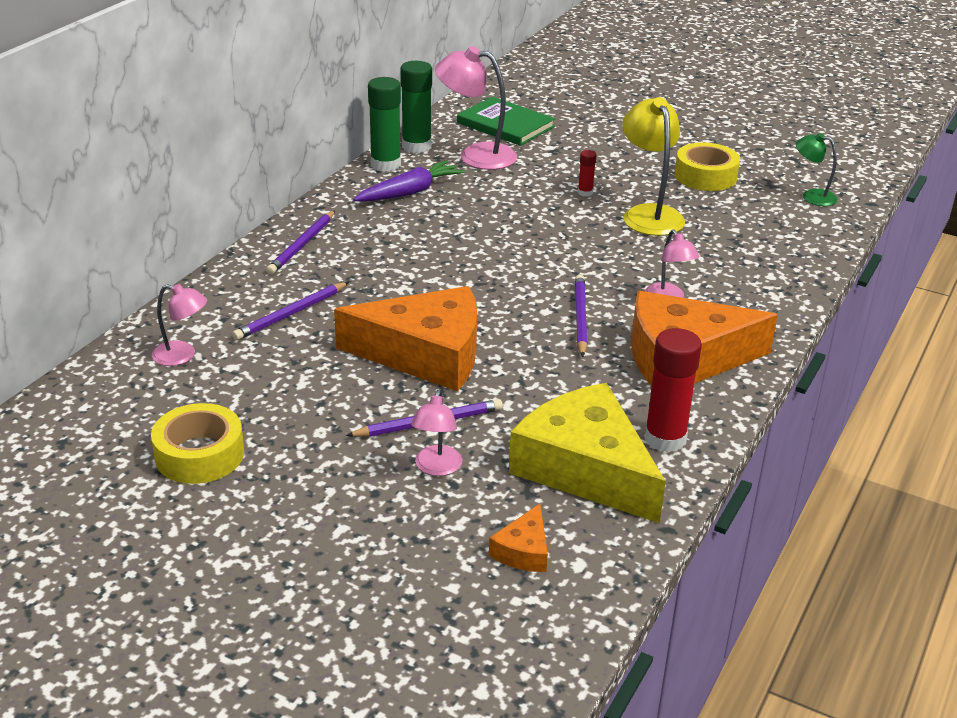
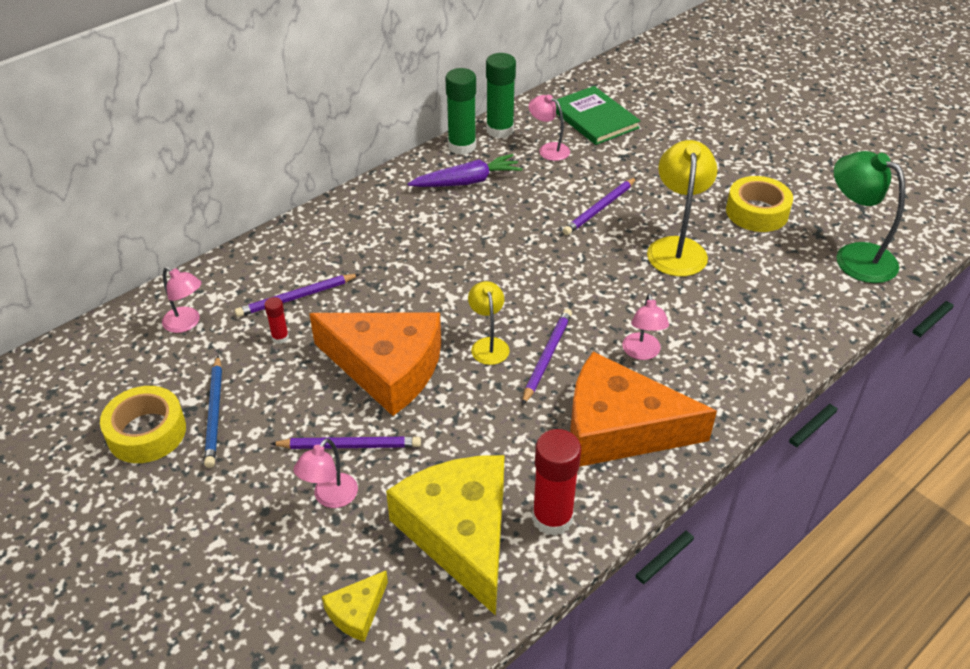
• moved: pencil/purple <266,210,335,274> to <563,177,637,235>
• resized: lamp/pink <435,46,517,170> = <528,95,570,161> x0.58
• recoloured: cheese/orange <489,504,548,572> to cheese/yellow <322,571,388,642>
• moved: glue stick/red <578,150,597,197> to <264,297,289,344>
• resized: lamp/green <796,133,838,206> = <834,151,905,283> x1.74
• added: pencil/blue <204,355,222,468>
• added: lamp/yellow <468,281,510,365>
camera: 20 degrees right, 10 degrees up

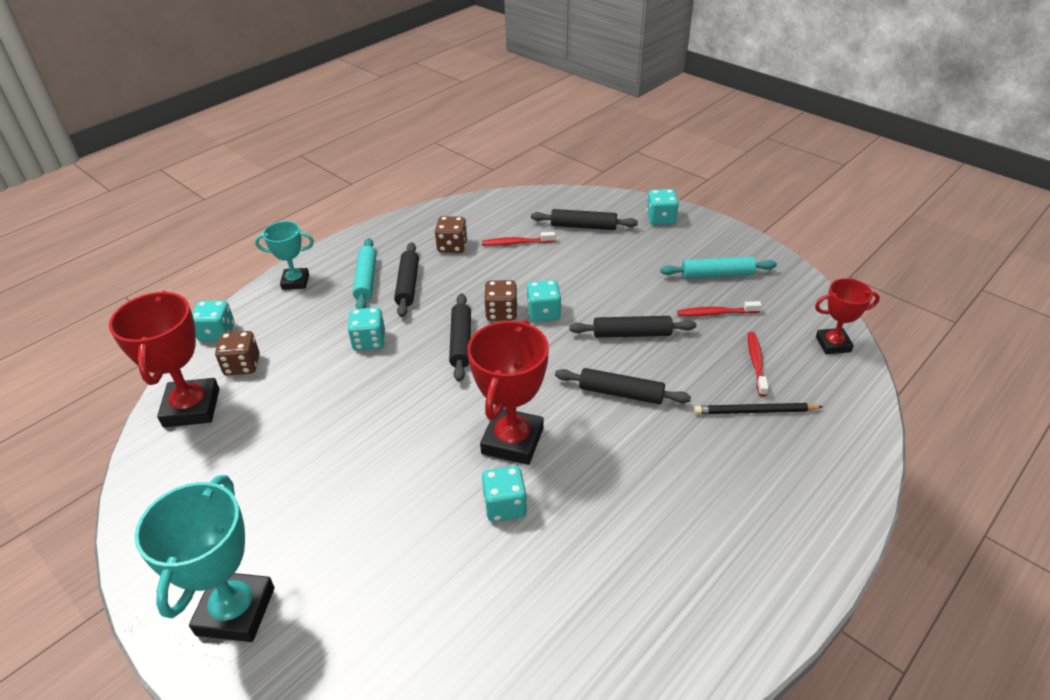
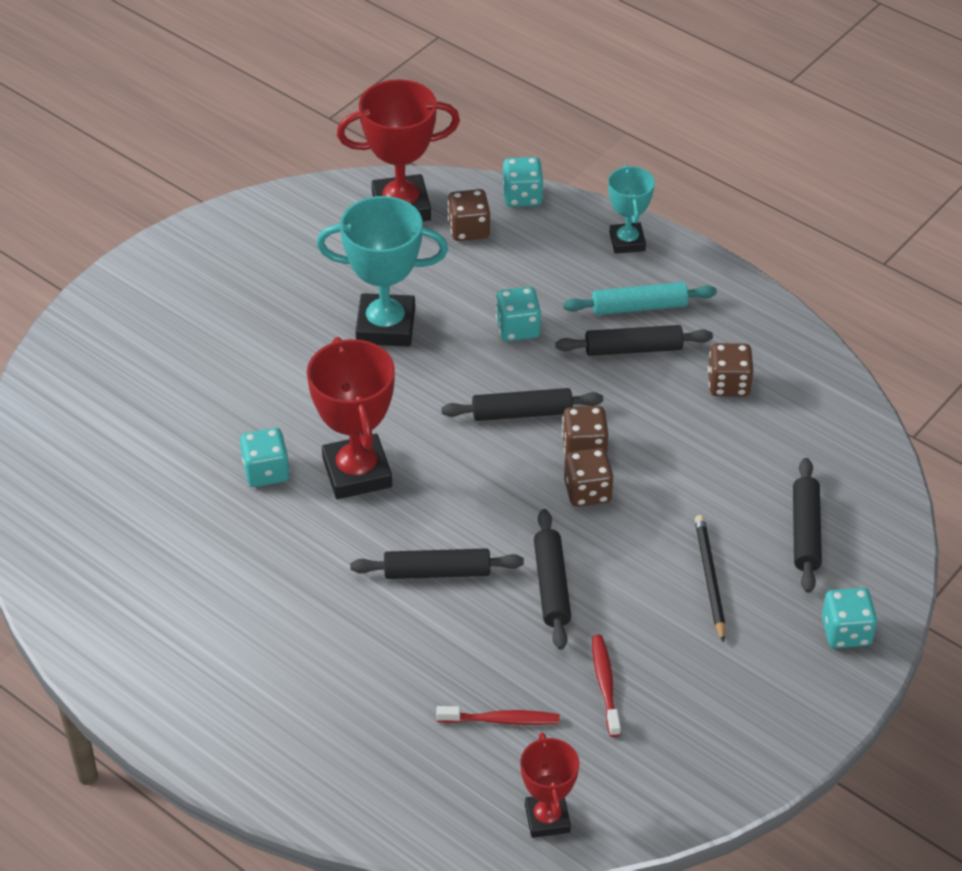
• moved: trophy/turquoise <134,475,275,642> to <317,196,448,347>
• turned: trophy/red <467,320,549,465> = <307,337,395,499> 60 degrees clockwise
• removed: toothbrush/red <482,232,555,246>
• recoloured: dice/turquoise <527,280,561,322> to dice/brown <564,448,614,507>
• turned: rolling pin/black <555,368,691,404> = <350,548,524,579> 75 degrees clockwise
• removed: rolling pin/turquoise <660,256,777,279>
• moved: pencil/black <694,403,823,414> to <695,515,726,643>
camera: 85 degrees right, 5 degrees up

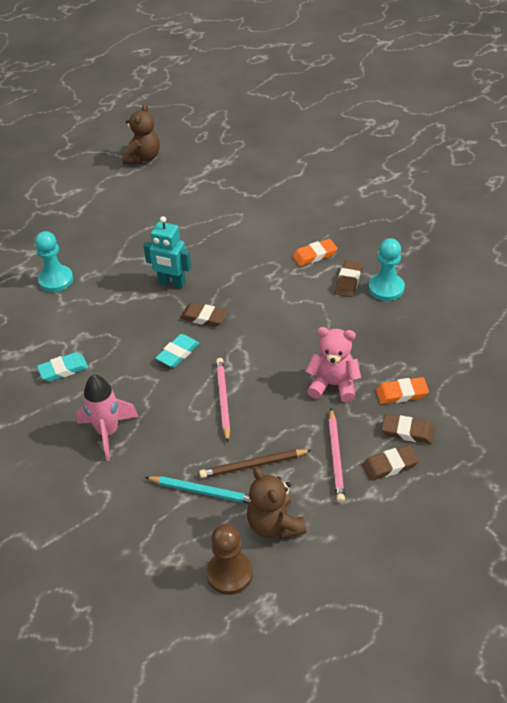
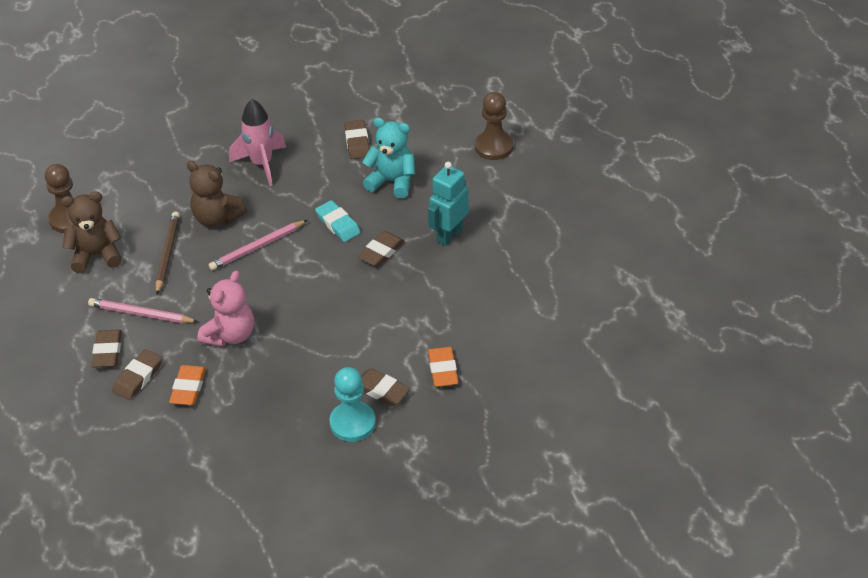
• recoloured: pawn/turquoise <35,231,73,292> to pawn/brown <475,92,513,160>
• recoloured: eraser/turquoise <37,352,88,382> to eraser/brown <344,120,370,159>
• moved: teddy bear/brown <122,103,160,164> to <187,161,247,227>
• removed: pencil/turquoise <145,476,251,504>
• turned: pencil/pink <216,358,230,443> = <209,220,307,270> 135 degrees clockwise
• added: teddy bear/turquoise <362,118,415,198>
camera: 105 degrees right, 0 degrees up

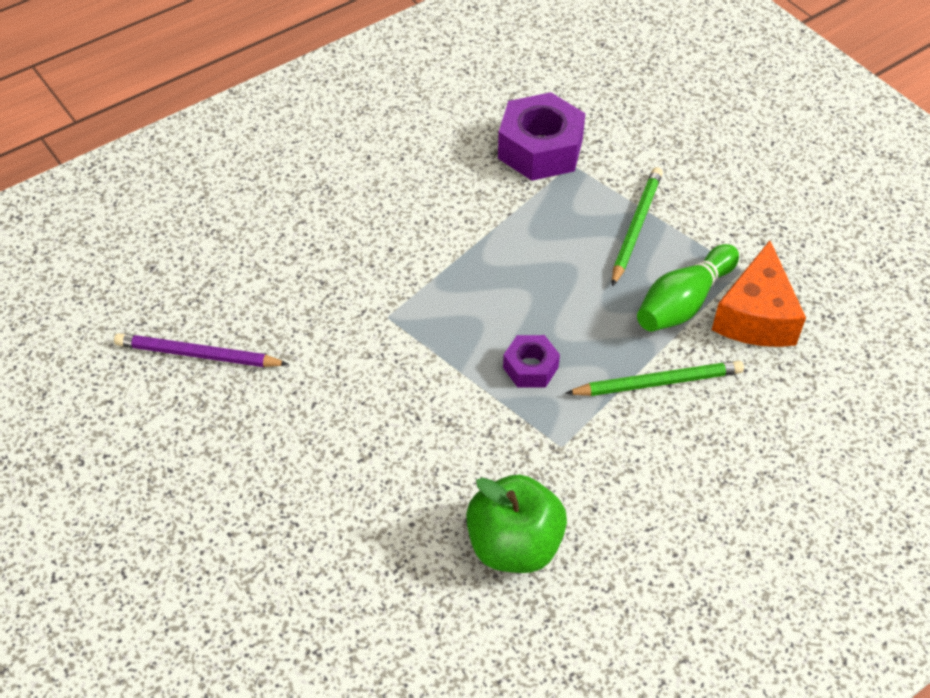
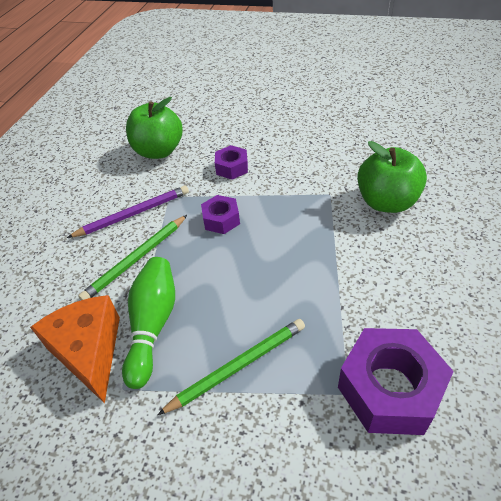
• moved: pencil/purple <114,333,289,367> to <67,185,189,238>
• turned: pencil/green <612,167,663,286> = <157,319,305,415> 105 degrees counterclockwise
• added: nut/purple <215,145,248,180>
• added: apple/green <357,141,427,213>
camera: 145 degrees right, 5 degrees down

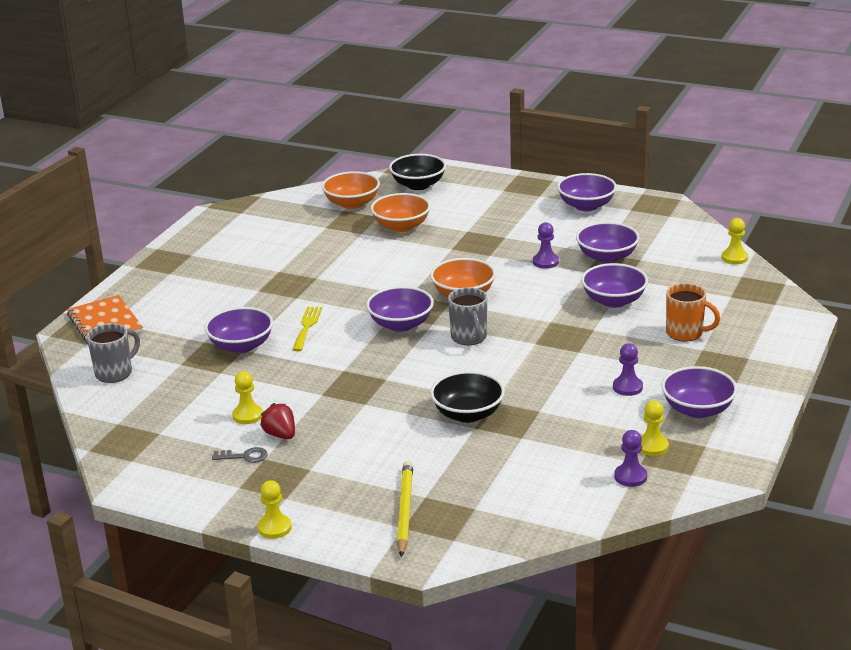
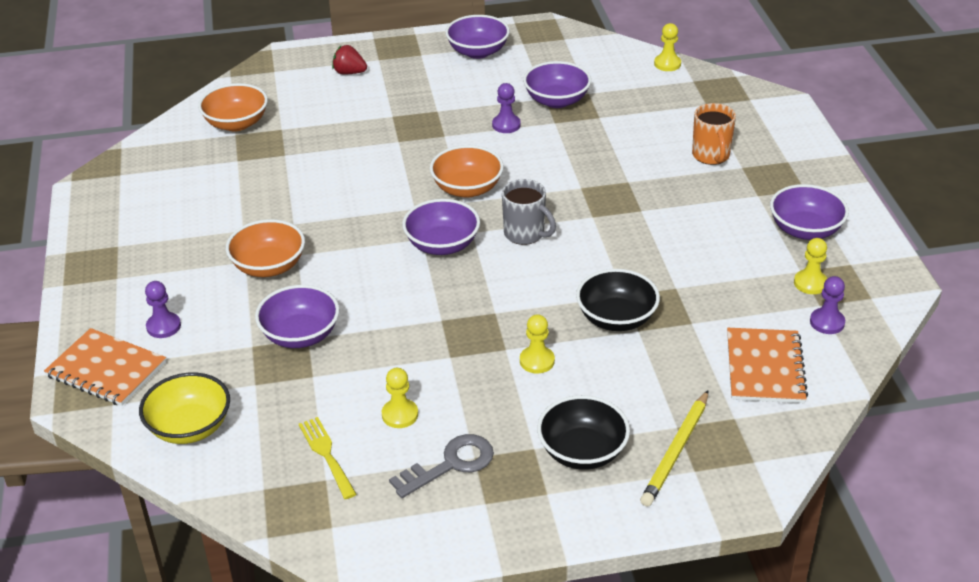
• replaced: mug/grey <87,323,140,383> to bowl/yellow <139,372,230,444>
• resized: key/grey <212,447,268,463> = <389,434,494,498> x1.67
• moved: pawn/yellow <258,480,292,539> to <520,314,555,373>
• moved: strawberry/red <260,403,295,439> to <332,45,367,74>
• moved: fork/yellow <293,306,322,351> to <299,417,357,499>
• moved: bowl/orange <370,193,431,232> to <226,219,305,277>
• moved: bowl/black <389,154,446,190> to <537,395,630,470>
• turned: pencil/yellow <397,461,413,557> = <640,391,708,507> 120 degrees counterclockwise
• removed: bowl/purple <581,263,648,308>
• moved: pawn/purple <613,343,643,396> to <145,281,181,338>
• turned: mug/orange <666,283,720,342> = <692,103,736,165> 90 degrees clockwise
• added: notebook/orange <727,328,808,403>
camera: 35 degrees left, 10 degrees up

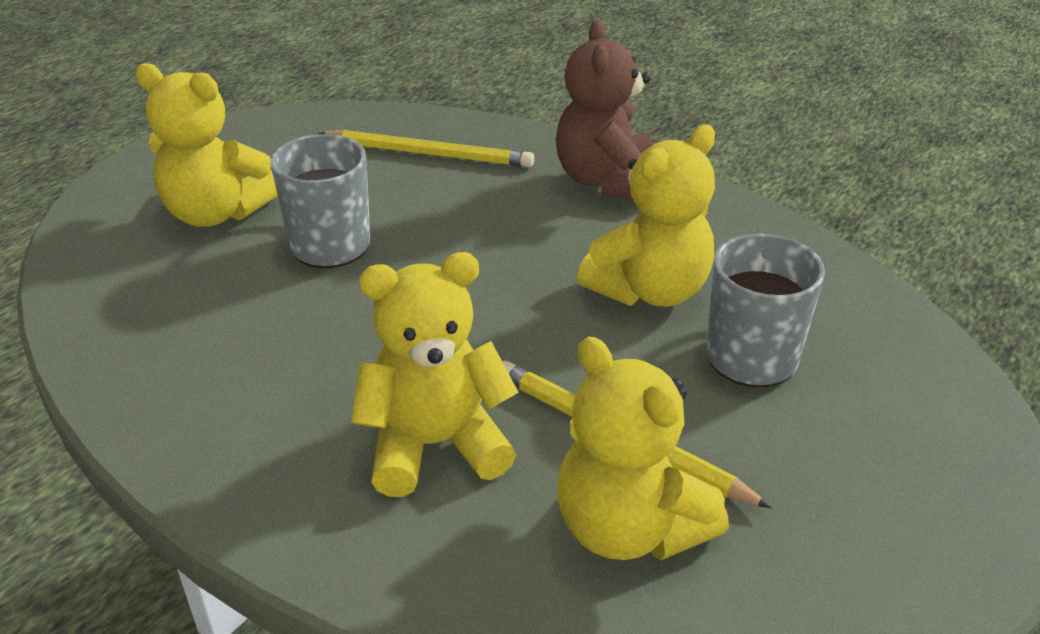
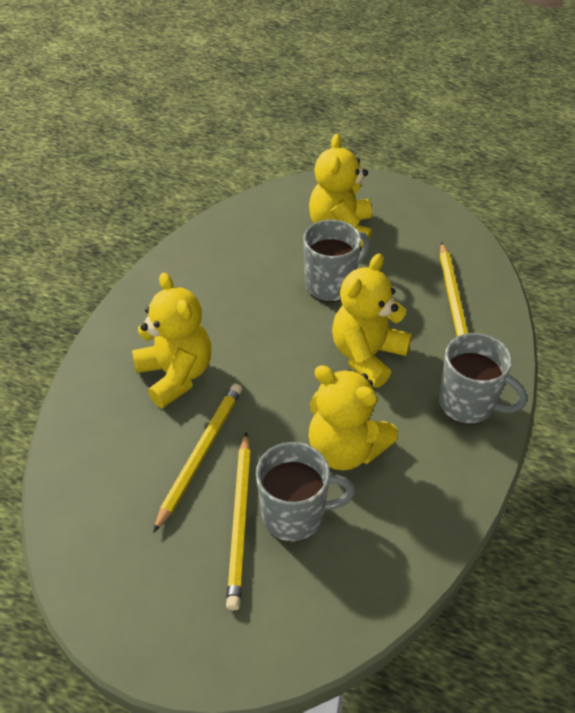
• replaced: teddy bear/brown <556,19,653,200> to mug/grey <439,333,527,425>
• moved: teddy bear/yellow <558,337,729,560> to <332,254,412,388>
• added: pencil/yellow <226,432,251,610>
camera: 75 degrees right, 10 degrees up

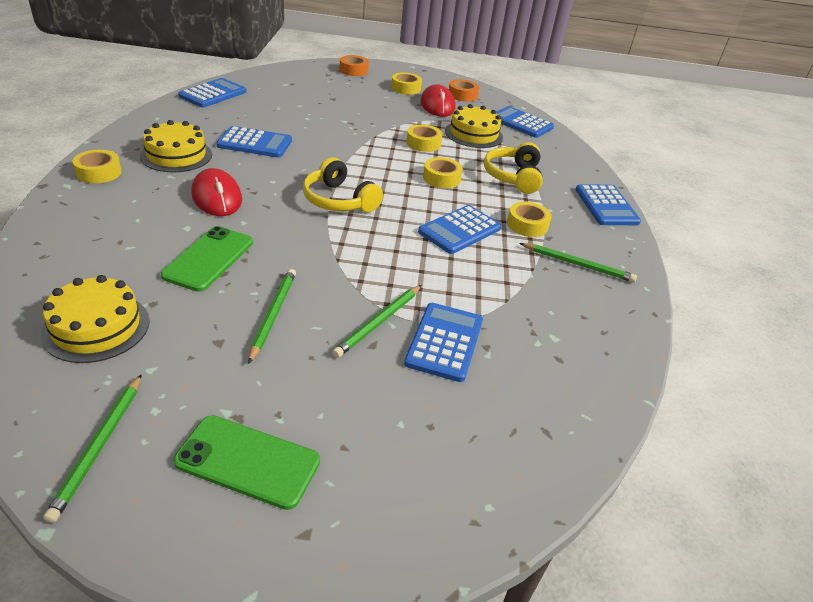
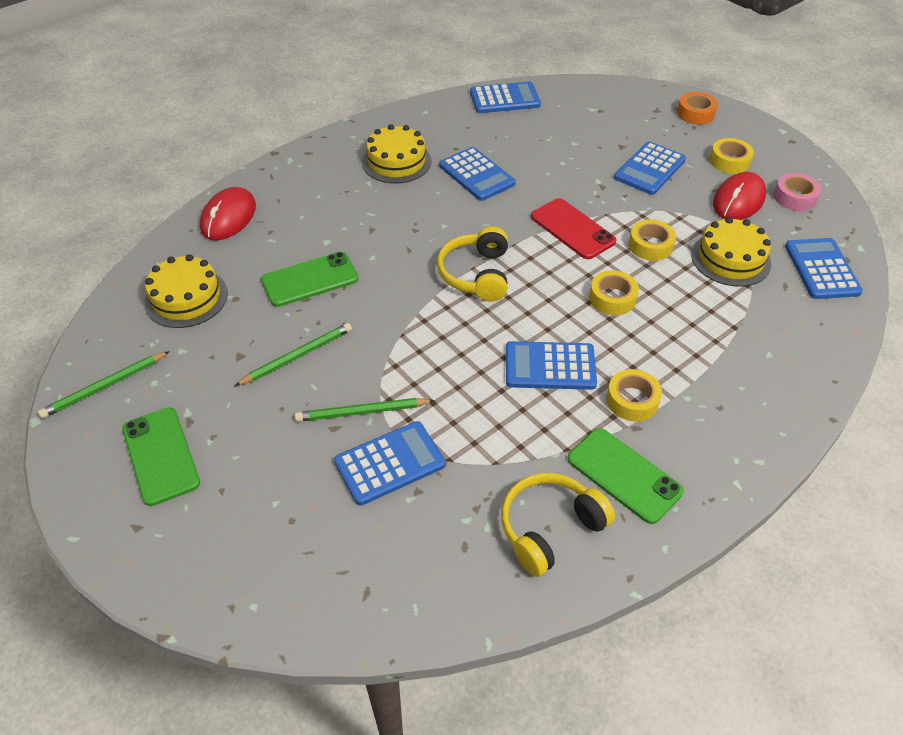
• removed: tape/yellow <73,150,122,183>
• moved: mouse/red <191,168,242,216> to <200,187,256,241>
• recoloured: tape/orange <449,79,479,102> to tape/pink <774,173,821,211>
• moved: headphones/yellow <484,142,543,194> to <501,473,615,577>
• replaced: pencil/green <519,243,637,283> to phone/green <568,428,684,524>
• moved: calculator/blue <576,184,641,225> to <614,142,686,195>
• added: phone/red <531,198,617,259>
camera: 50 degrees right, 10 degrees up

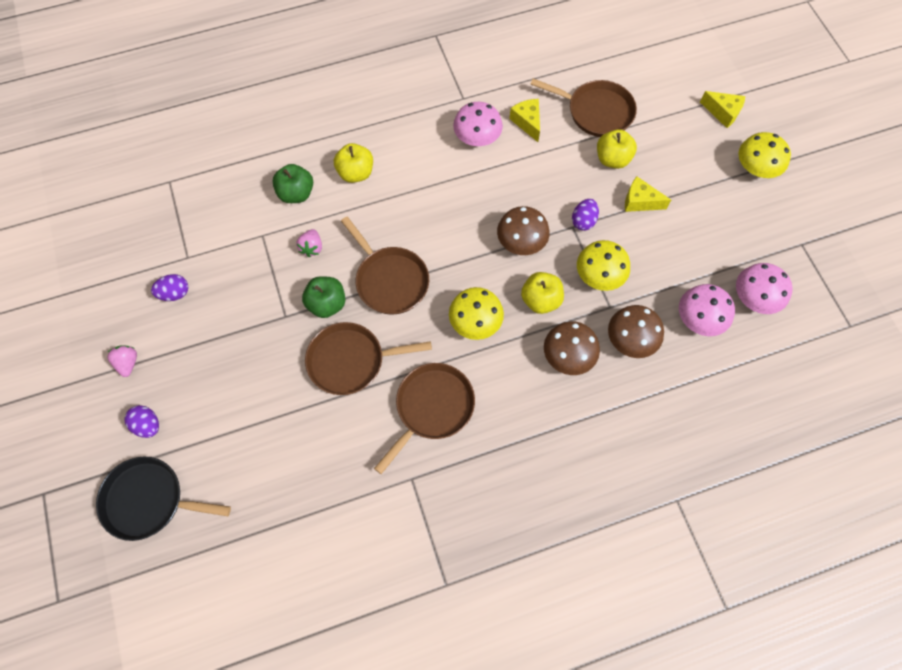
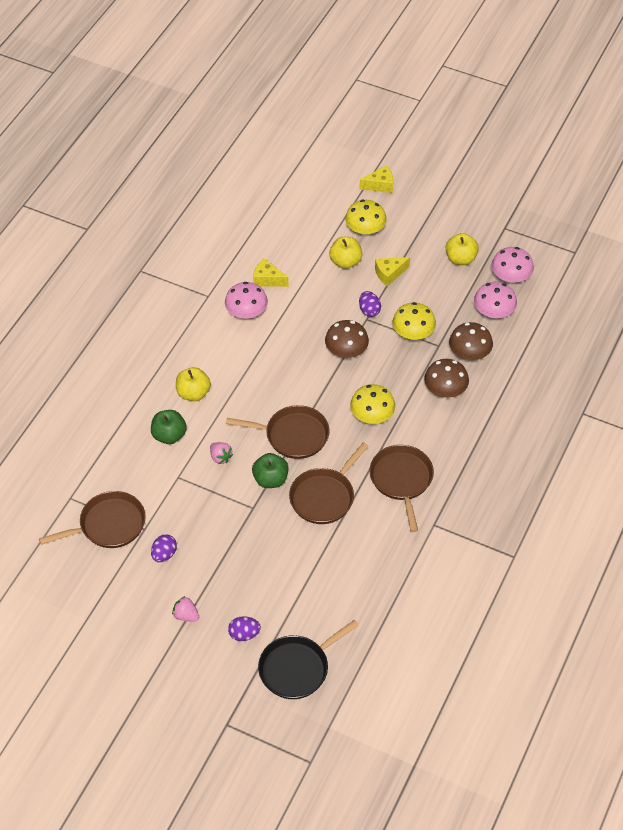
• moved: apple/yellow <521,272,564,314> to <446,233,479,265>
• moved: pan/brown <530,78,637,137> to <39,491,146,548>
• moved: mushroom/yellow <738,132,791,178> to <345,200,387,236>
camera: 45 degrees left, 15 degrees down

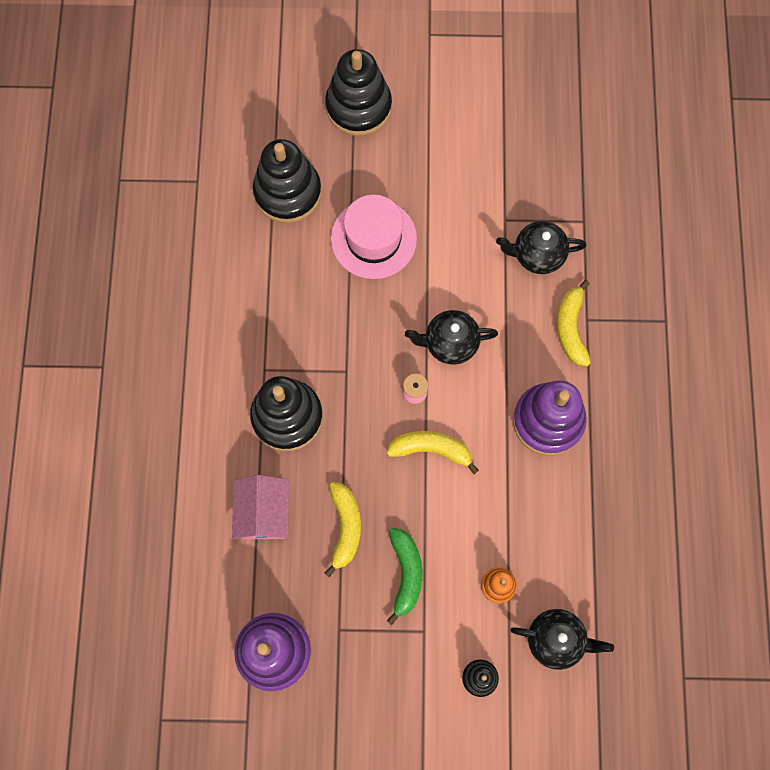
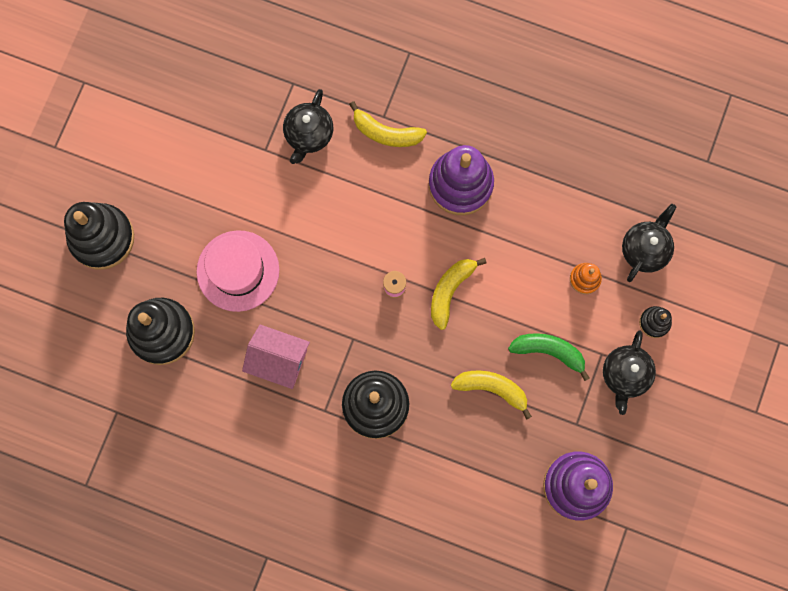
• moved: house/pink <232,475,289,540> to <242,324,310,389>
• moved: teapot/black <405,310,498,364> to <603,330,656,415>
camera: 70 degrees left, 5 degrees up

